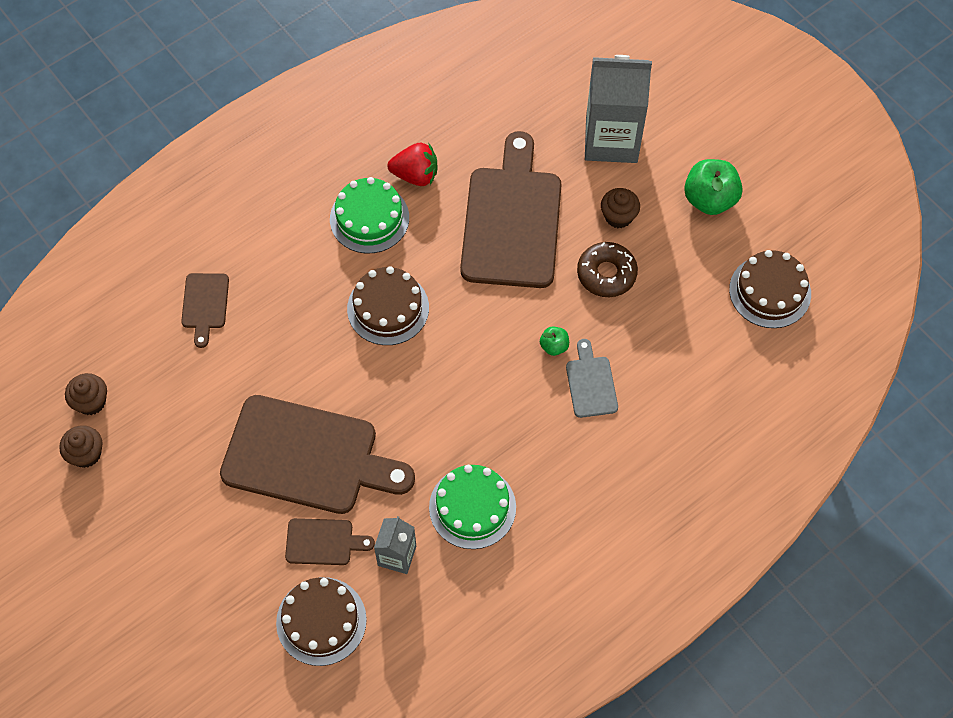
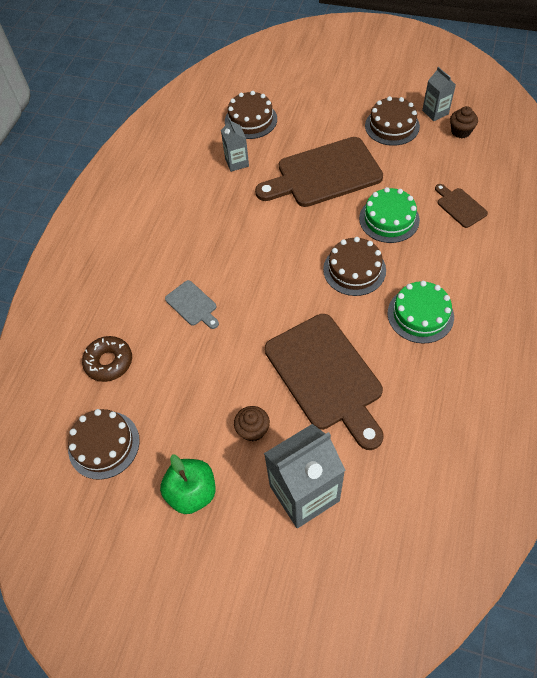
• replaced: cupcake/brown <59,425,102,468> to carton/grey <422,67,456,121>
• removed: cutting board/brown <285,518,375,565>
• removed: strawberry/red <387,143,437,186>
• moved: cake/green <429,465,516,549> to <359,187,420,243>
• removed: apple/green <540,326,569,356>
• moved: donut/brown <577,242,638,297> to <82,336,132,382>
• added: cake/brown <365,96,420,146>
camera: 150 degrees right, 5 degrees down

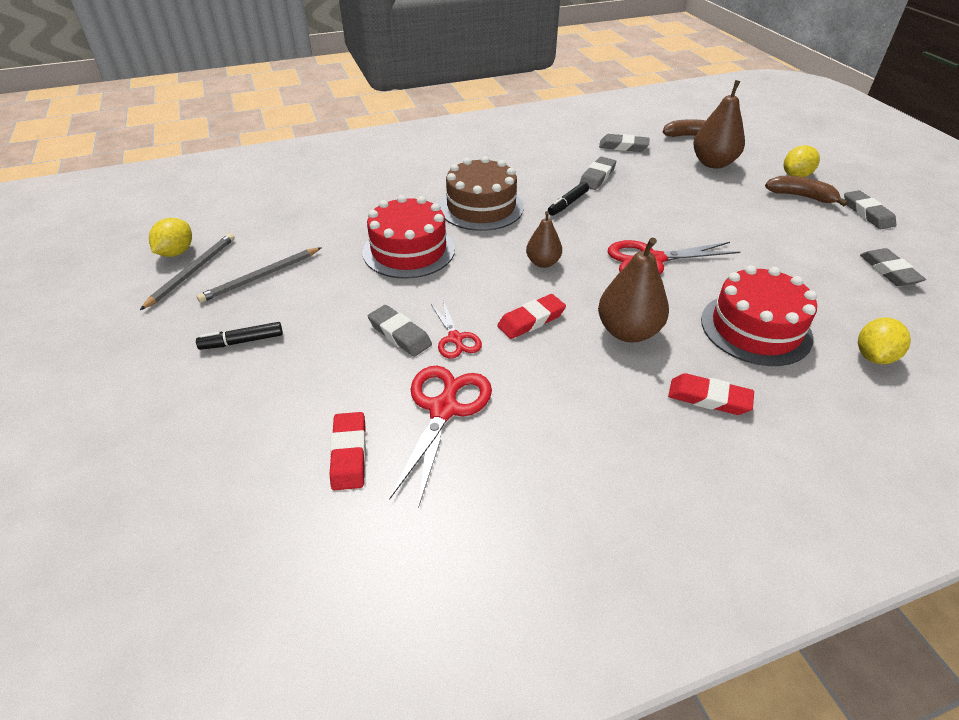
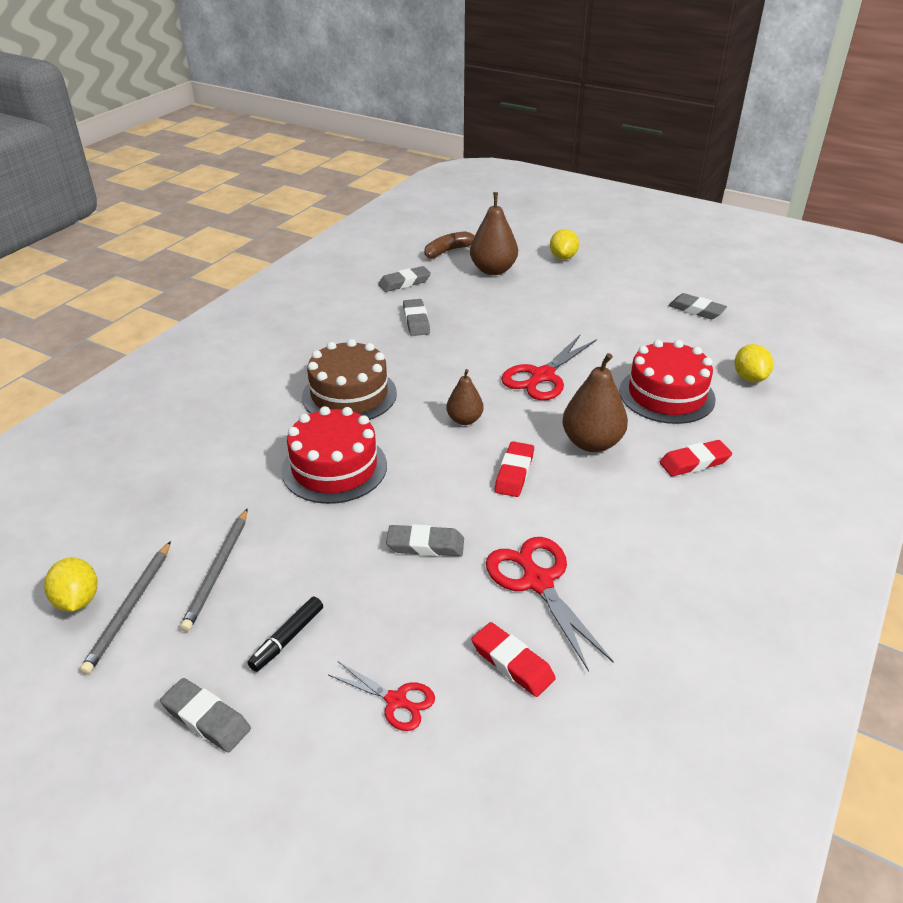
• turned: pencil/grey <140,233,235,310> = <80,541,171,675> 150 degrees counterclockwise
• moved: scissors/red <431,300,482,359> to <328,661,435,731>
• removed: marker/black <548,182,589,216>
• removed: banana/brown <765,176,848,206>
• moved: eraser/grey <844,190,896,229> to <160,678,251,753>
camera: 40 degrees left, 5 degrees down

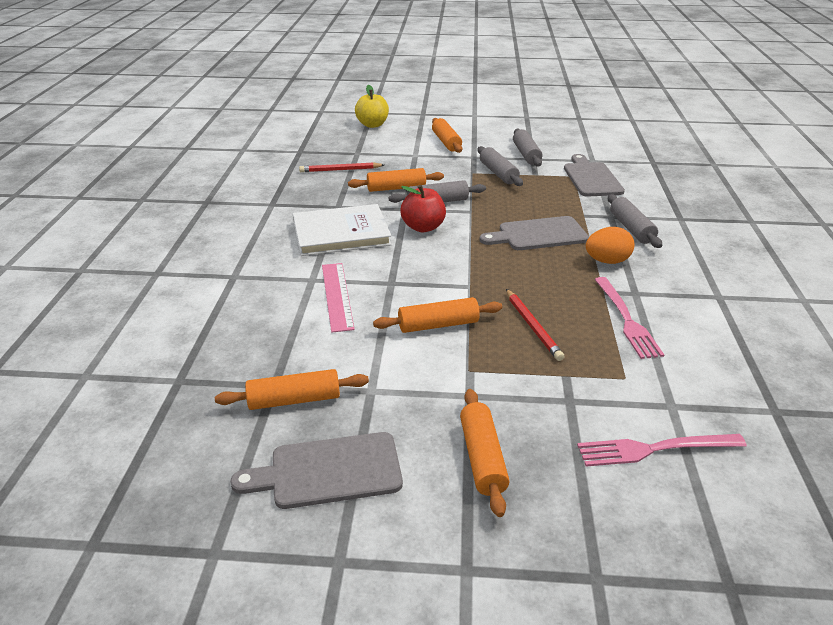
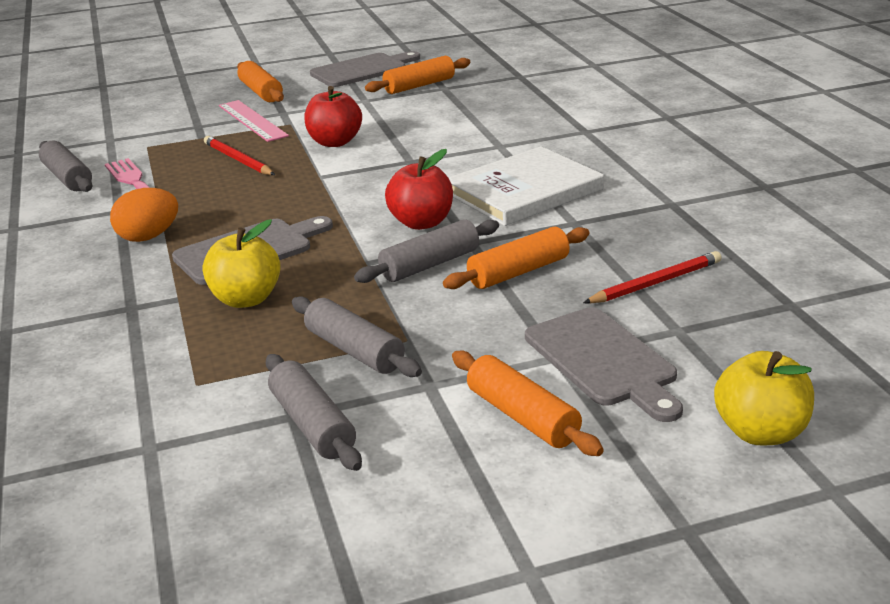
• moved: ruler/pink <322,263,355,332> to <219,100,289,142>
• replaced: rolling pin/orange <373,297,502,333> to apple/red <304,86,362,147>
• moved: cutting board/grey <564,154,625,196> to <525,307,683,422>
• removed: fork/pink <577,434,747,467>
• moved: rolling pin/grey <608,194,662,248> to <39,140,93,192>
• added: apple/yellow <203,220,281,308>
camera: 160 degrees right, 5 degrees down

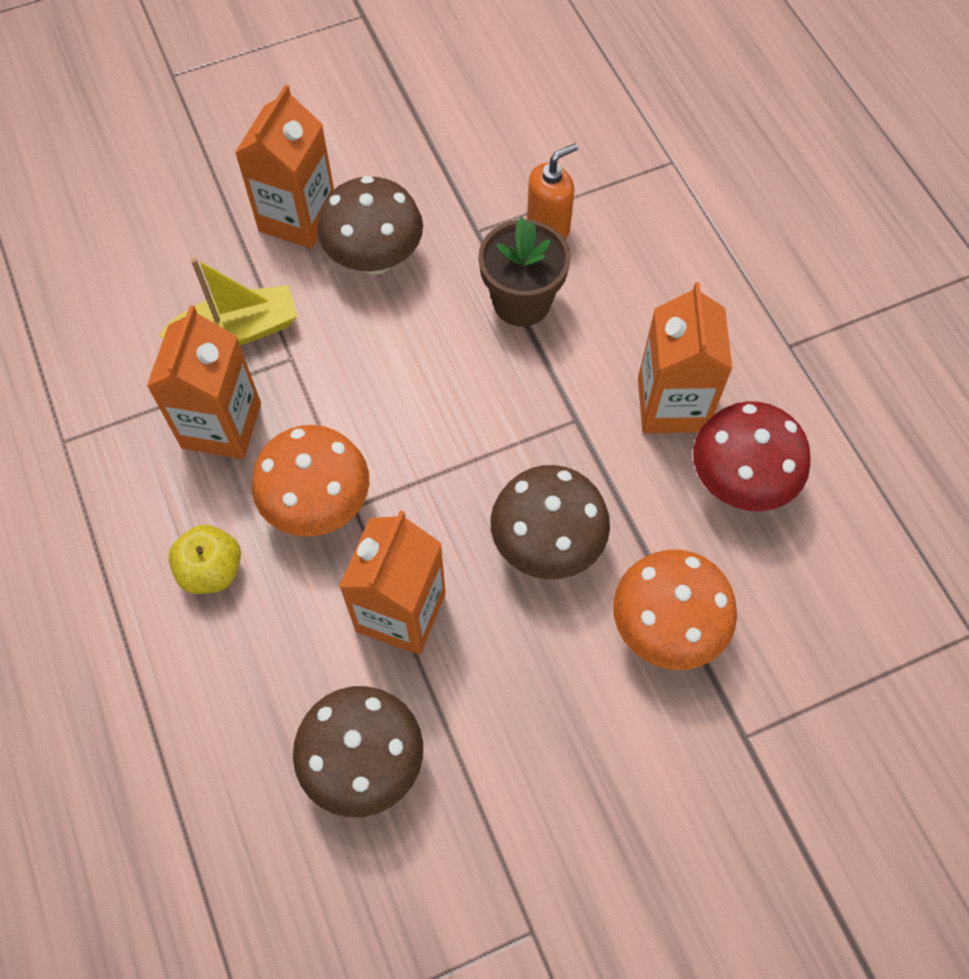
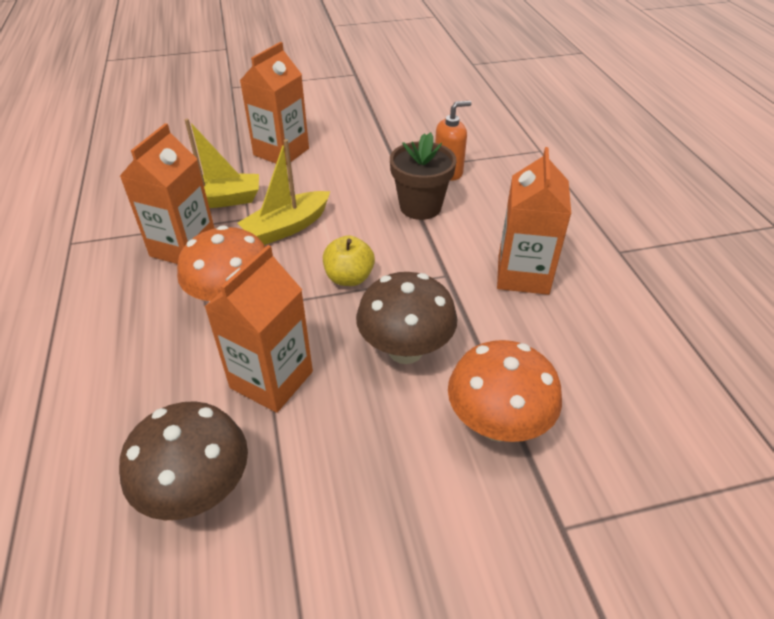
• moved: apple/yellow <168,525,241,594> to <323,235,375,286>
• removed: mushroom/brown <317,176,423,275>
• removed: mushroom/red <693,401,811,511>
• added: boat/yellow <237,139,330,245>
camera: 10 degrees right, 20 degrees down

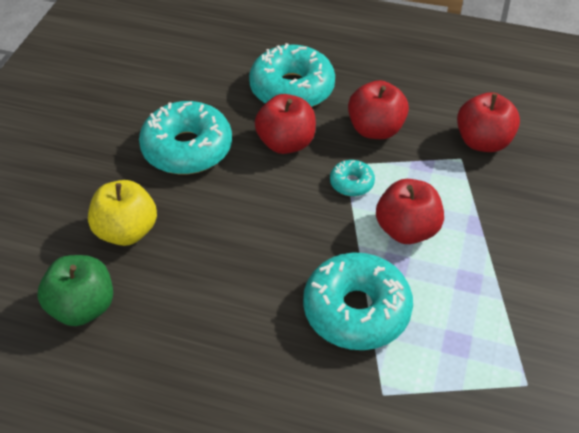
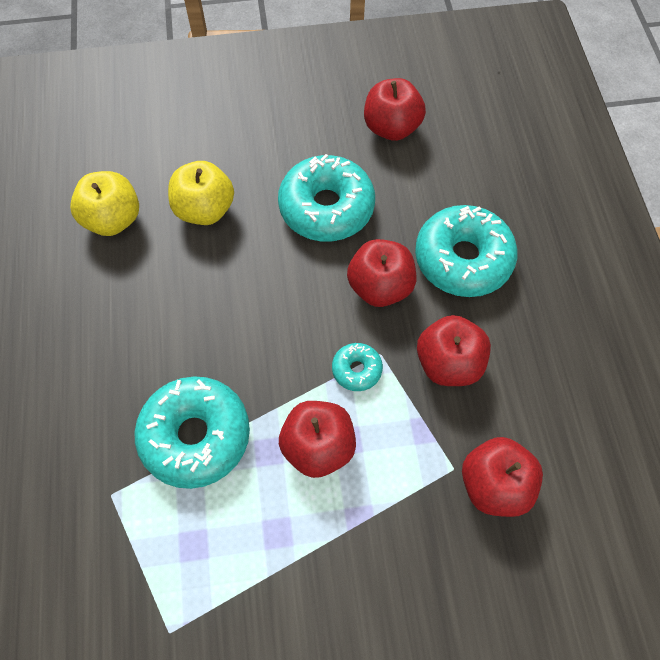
• recoloured: apple/green <38,255,113,326> to apple/yellow <70,171,139,236>
• added: apple/red <364,78,426,141>
camera: 65 degrees right, 15 degrees up

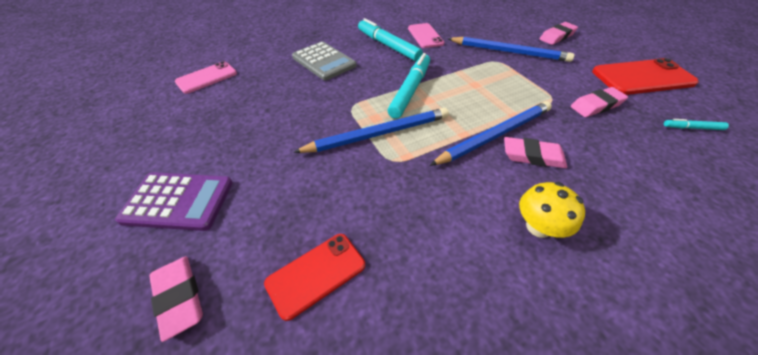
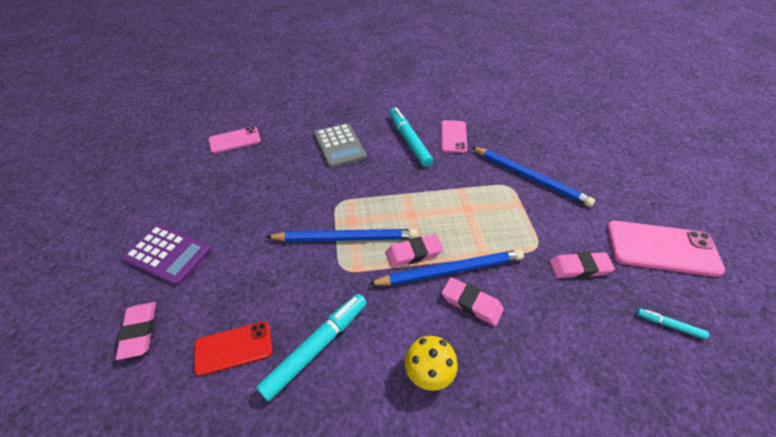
• moved: marker/turquoise <388,53,430,119> to <256,294,367,401>
• moved: eraser/pink <540,22,578,45> to <385,234,443,268>
• recoloured: phone/red <592,58,699,95> to phone/pink <607,221,725,277>
camera: 20 degrees right, 0 degrees up

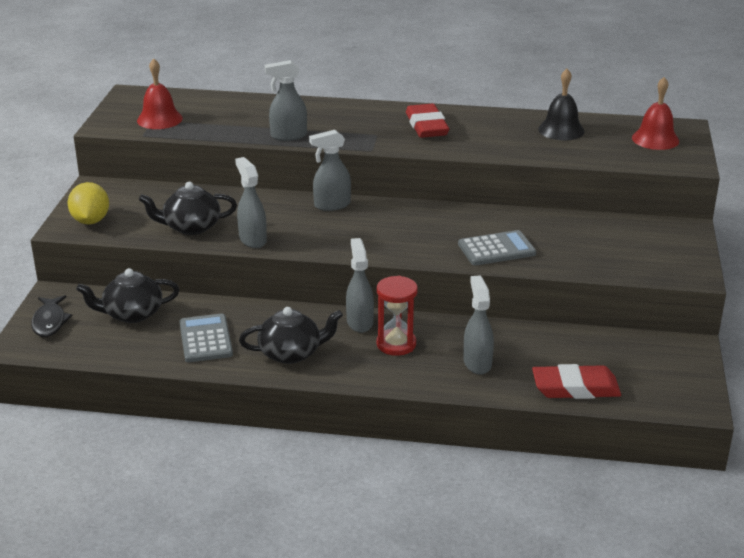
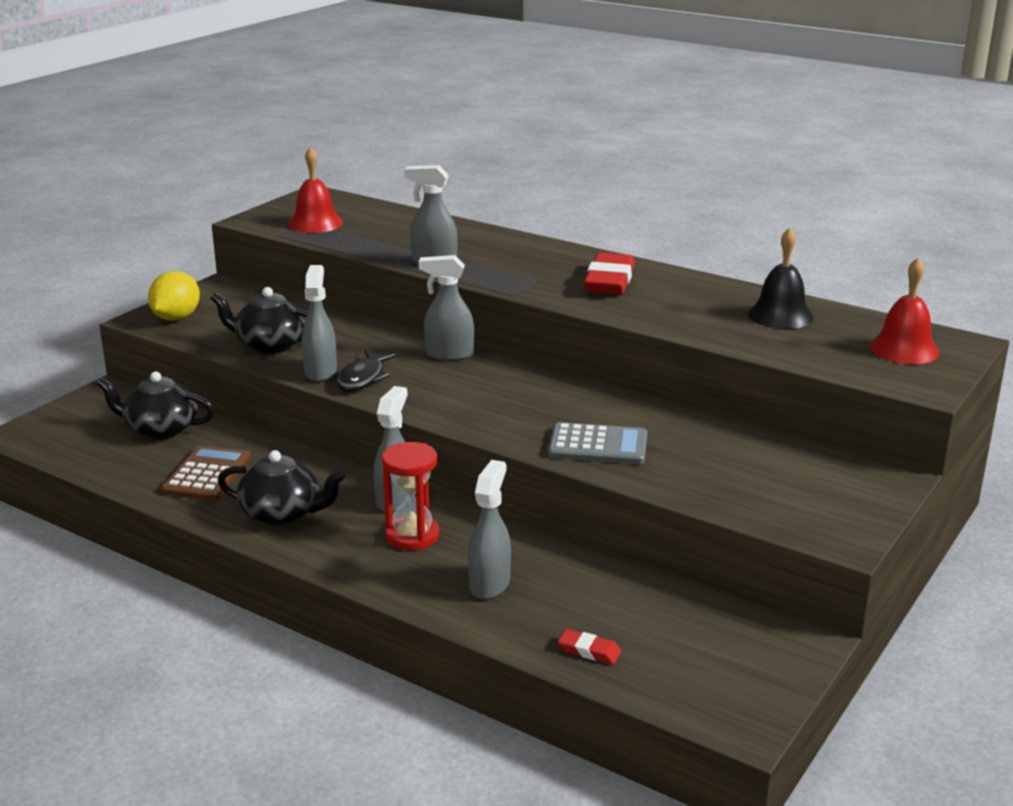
• moved: fish/black <31,295,73,337> to <336,350,396,391>
• recoloured: calculator/grey <179,314,233,362> to calculator/brown <161,445,251,501>
• resized: eraser/red <532,364,621,399> = <558,629,621,664> x0.48
camera: 25 degrees right, 5 degrees down

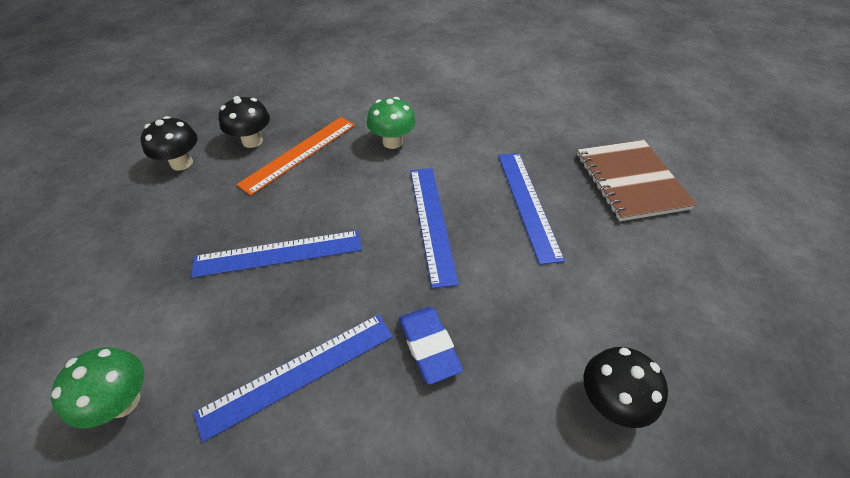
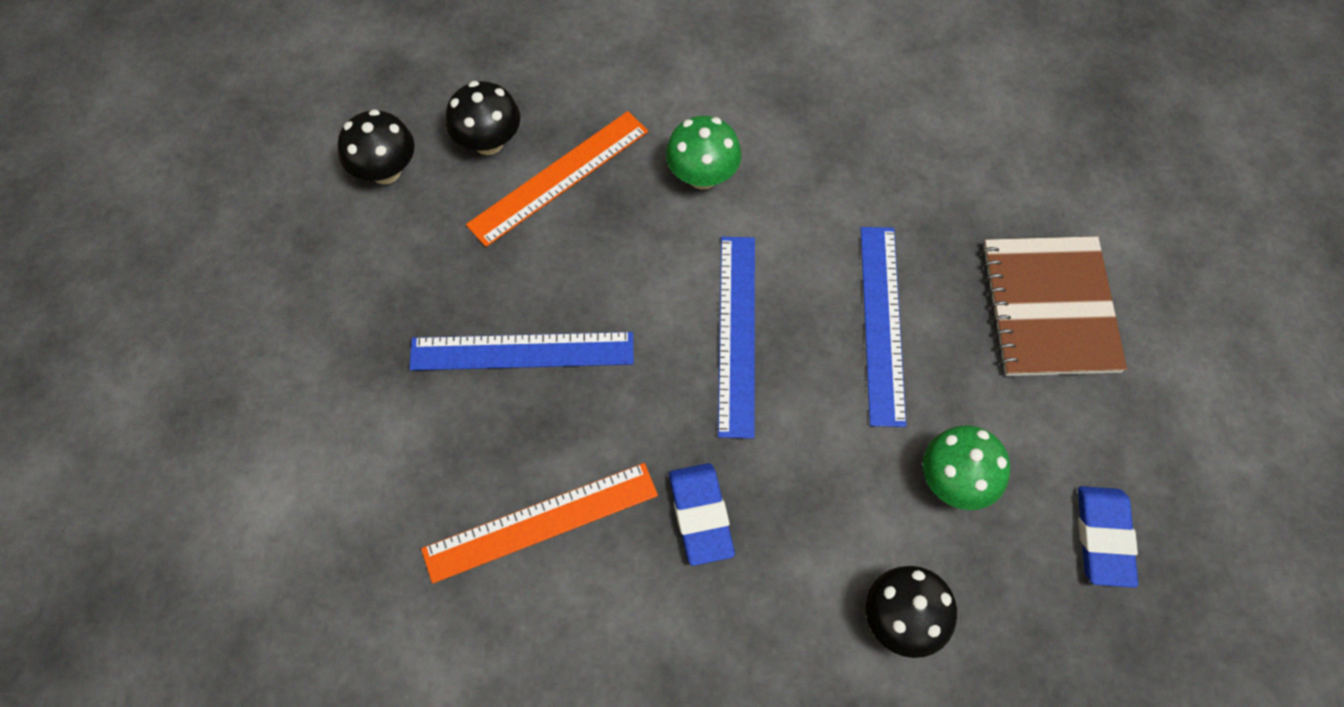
• moved: mushroom/green <51,347,144,428> to <923,425,1010,510>
• recoloured: ruler/blue <193,314,393,442> to ruler/orange <421,463,658,584>
• added: eraser/blue <1078,486,1138,588>
camera: 10 degrees right, 15 degrees up

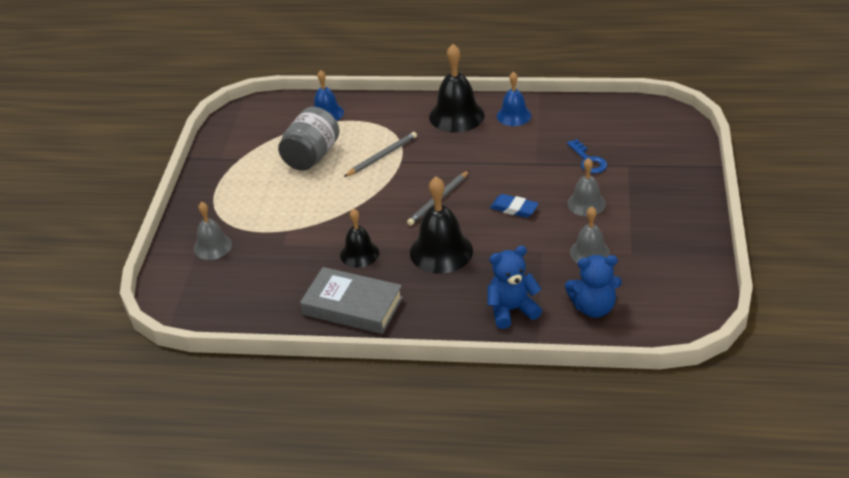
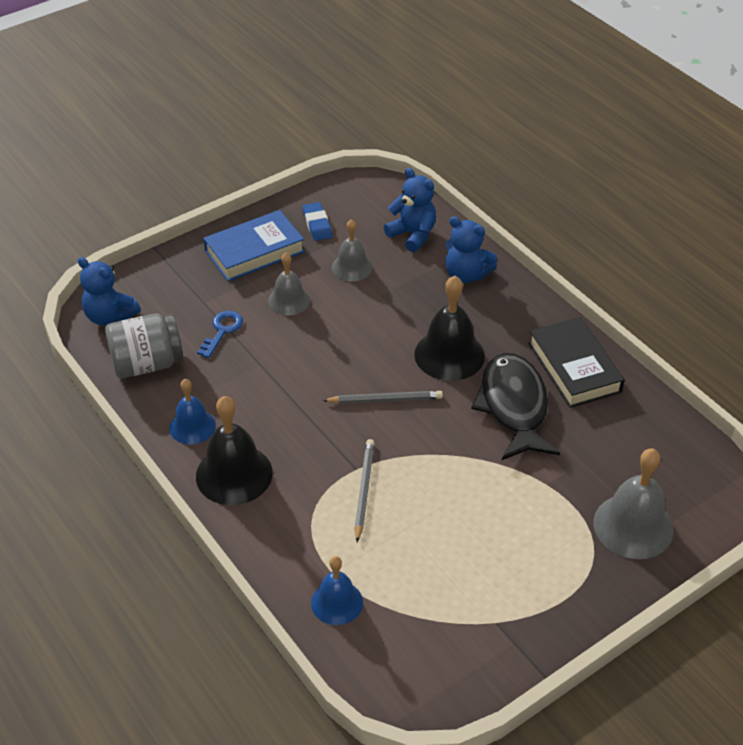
• resized: bell/grey <193,202,232,260> = <593,448,674,559> x1.60
• moved: jar/grey <278,107,339,171> to <105,313,184,378>
• recoloured: book/grey <300,267,403,334> to book/black <528,317,625,408>
• replaced: bell/black <340,208,379,268> to fish/black <471,353,560,460>
• turned: pencil/grey <344,132,417,177> = <355,439,374,542> 90 degrees clockwise
• moved: eraser/blue <490,194,539,218> to <302,202,332,241>
• added: teddy bear/blue <78,257,141,326>
• added: book/blue <203,210,305,281>
camera: 135 degrees left, 5 degrees up

